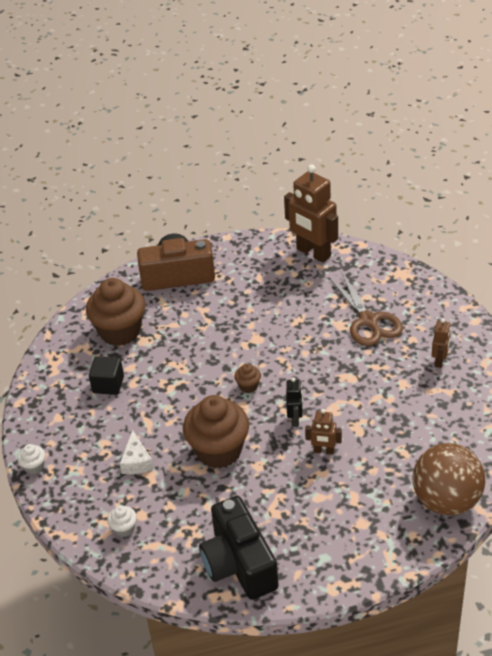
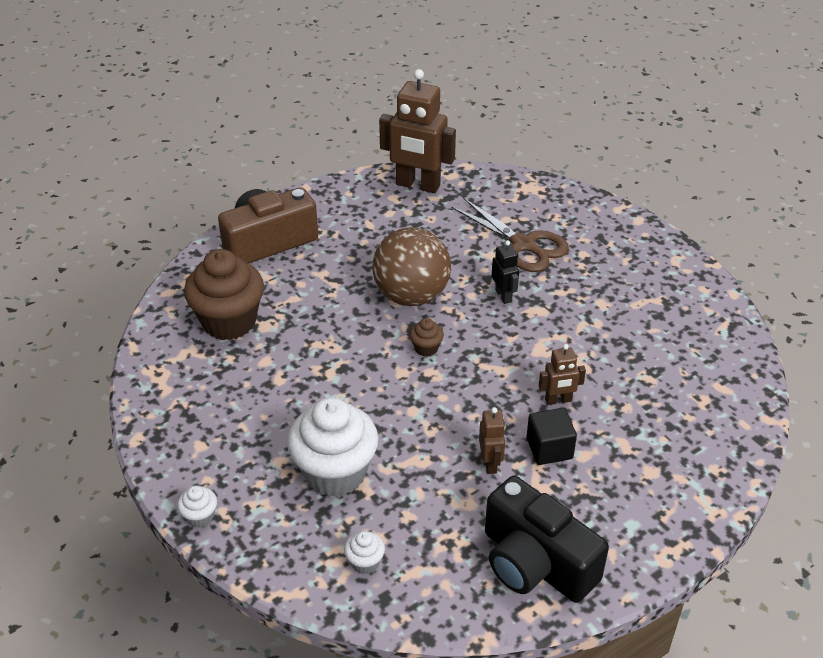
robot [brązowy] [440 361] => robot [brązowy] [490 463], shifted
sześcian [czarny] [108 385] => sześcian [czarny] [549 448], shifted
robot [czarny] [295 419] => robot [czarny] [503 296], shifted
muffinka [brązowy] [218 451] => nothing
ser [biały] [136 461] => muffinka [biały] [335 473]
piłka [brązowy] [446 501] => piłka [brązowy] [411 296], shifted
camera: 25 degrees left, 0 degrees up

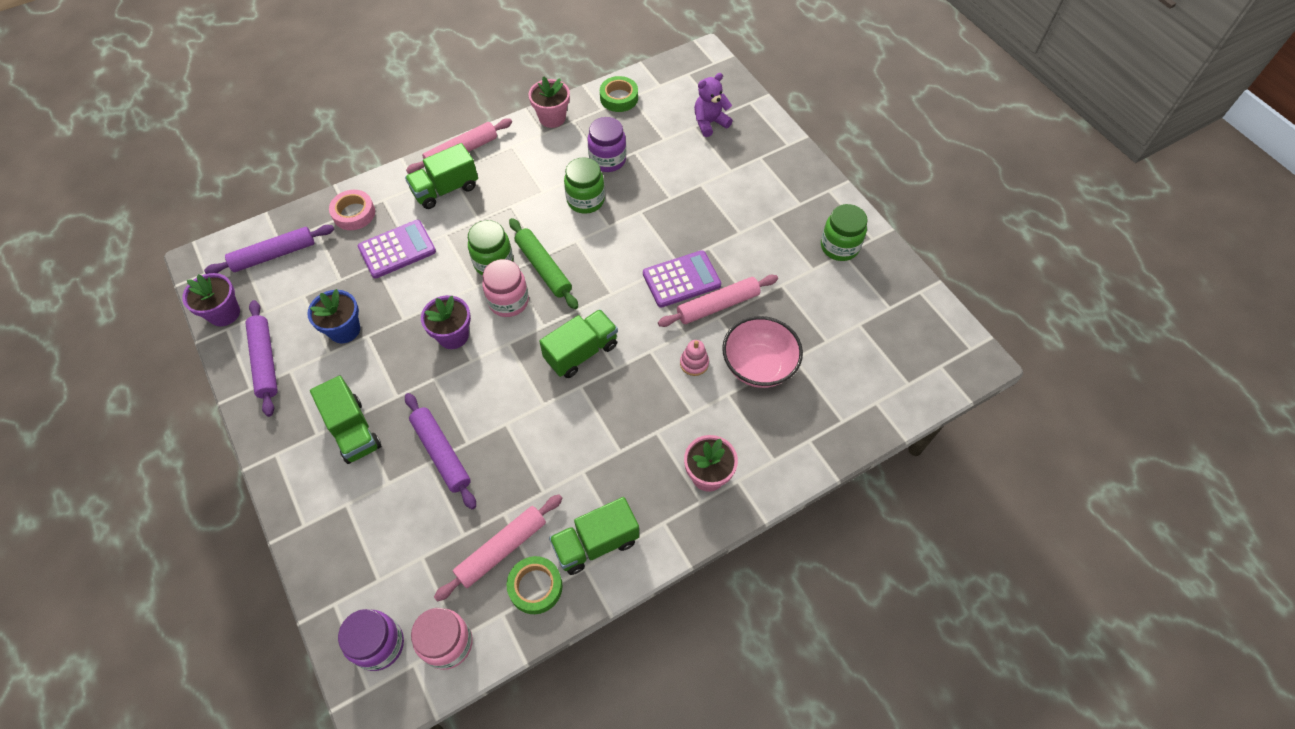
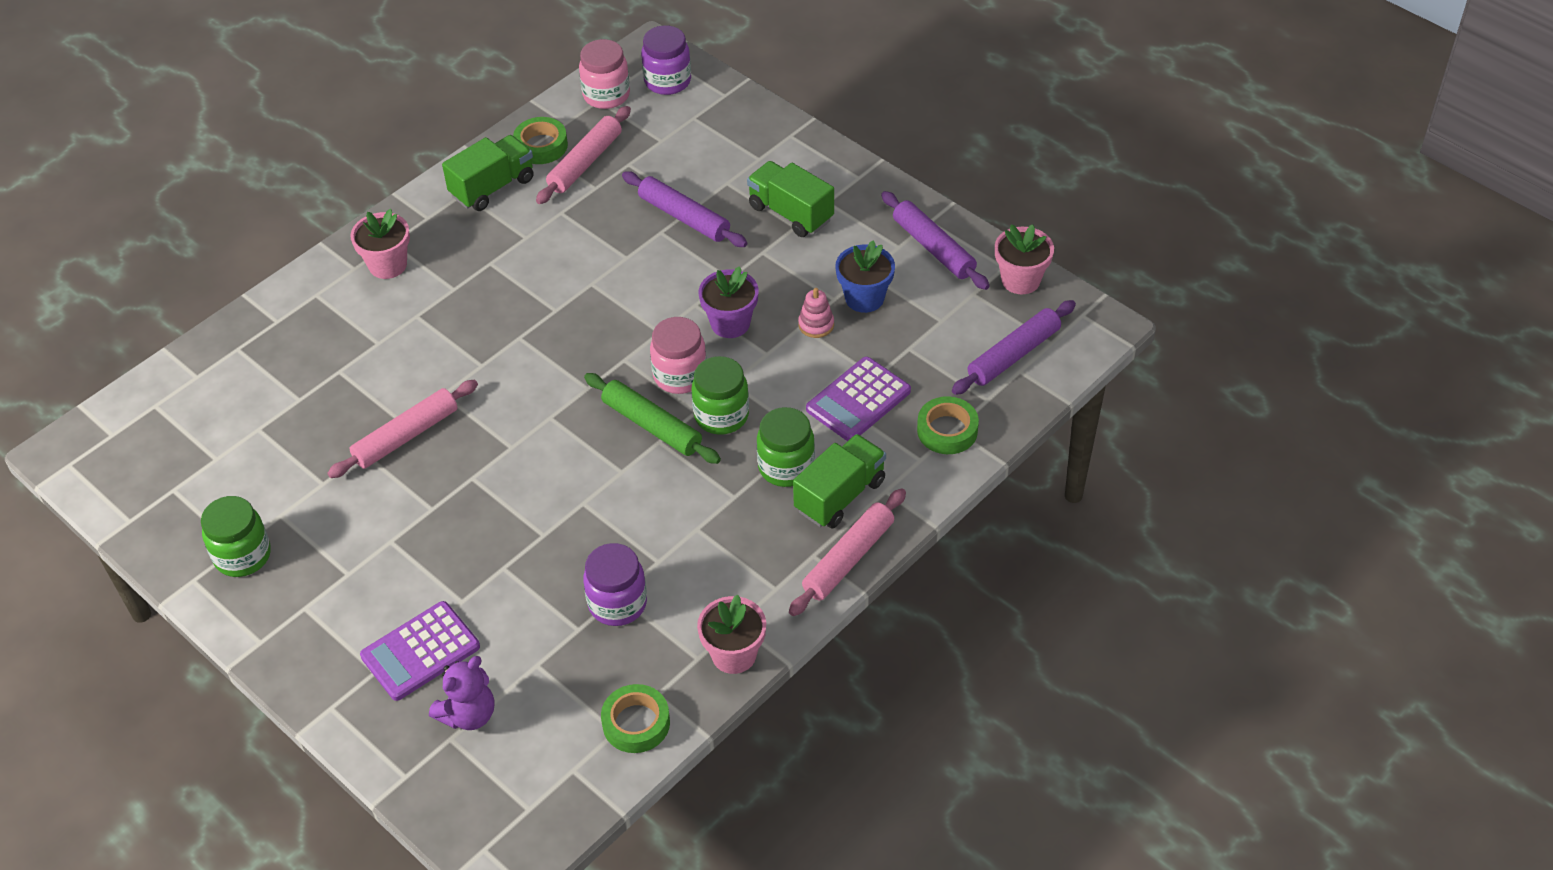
słoik [zielony] [585 200] => słoik [zielony] [786 467], shifted
taśma klejąca [różowy] [354 213] => taśma klejąca [zielony] [947 430]
kalkulator [fioletowy] [681 279] => kalkulator [fioletowy] [420 652], shifted
doniczka [fioletowy] [224 313] => doniczka [różowy] [1020 280]
ciężarówka [zielony] [581 352] => nothing
miska [różowy] [758 366] => nothing
zabawka nakładanka [różowy] [694 363] => zabawka nakładanka [różowy] [816 325], shifted
camera: 165 degrees right, 10 degrees down

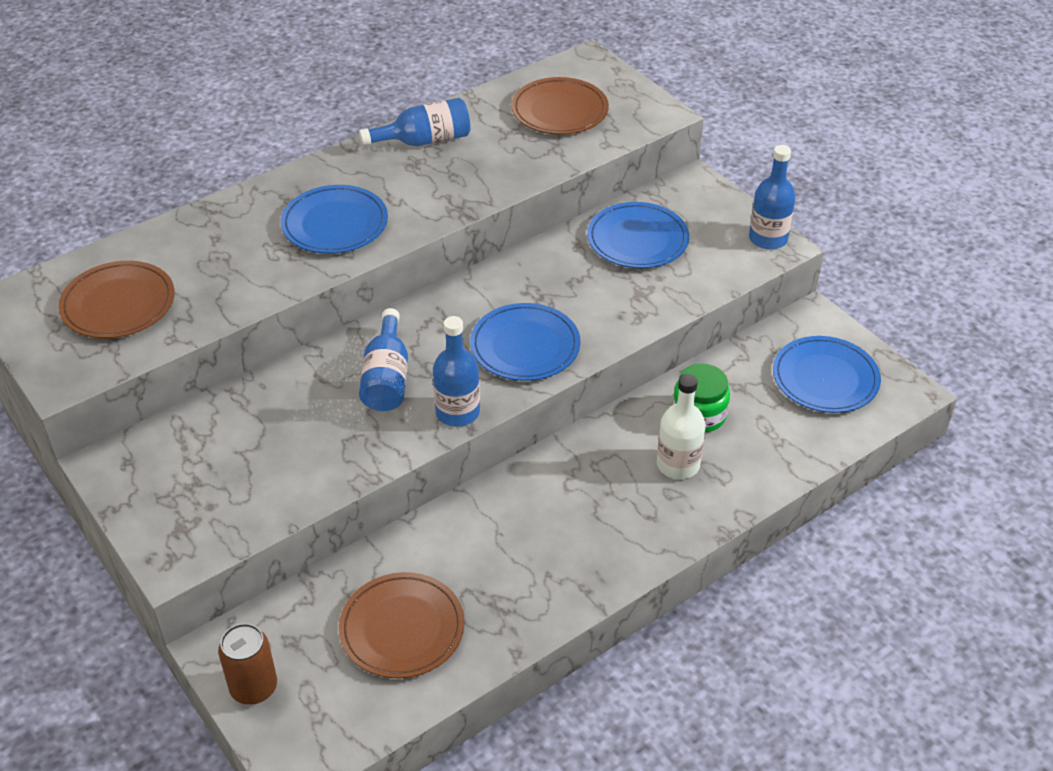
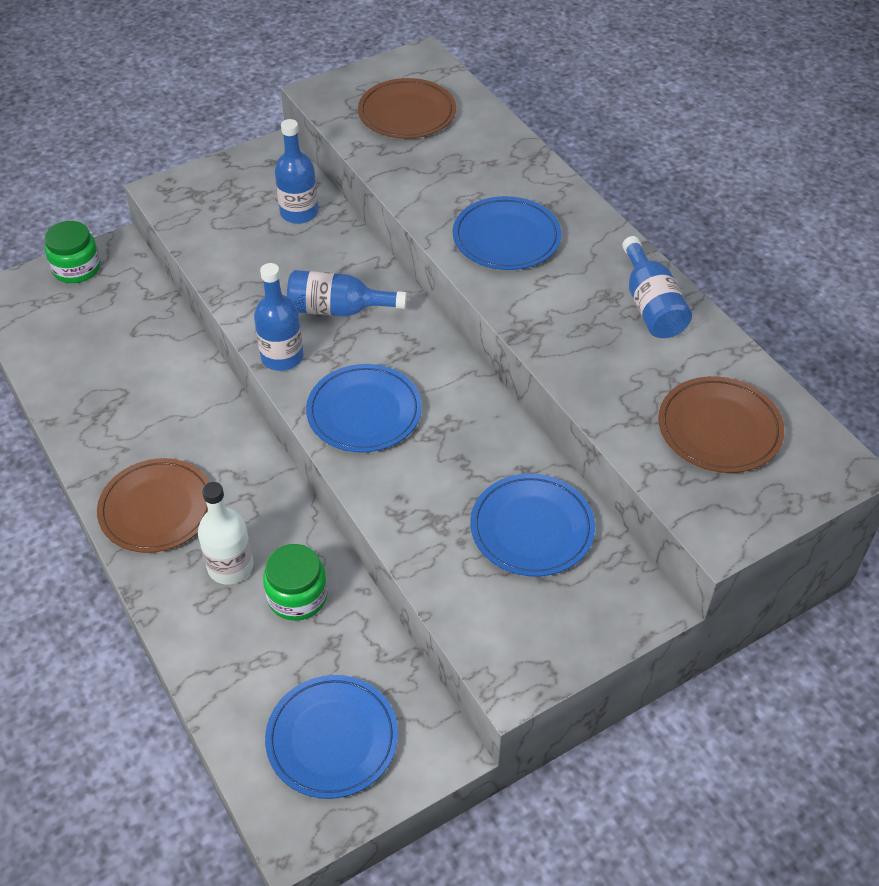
butelka [niebieski] [768 238] => butelka [niebieski] [299 213], shifted
talerz [brązowy] [402 629] => talerz [brązowy] [157 509], shifted
puszka [brązowy] [254 687] => słoik [zielony] [76 268]
camera: 95 degrees right, 5 degrees up

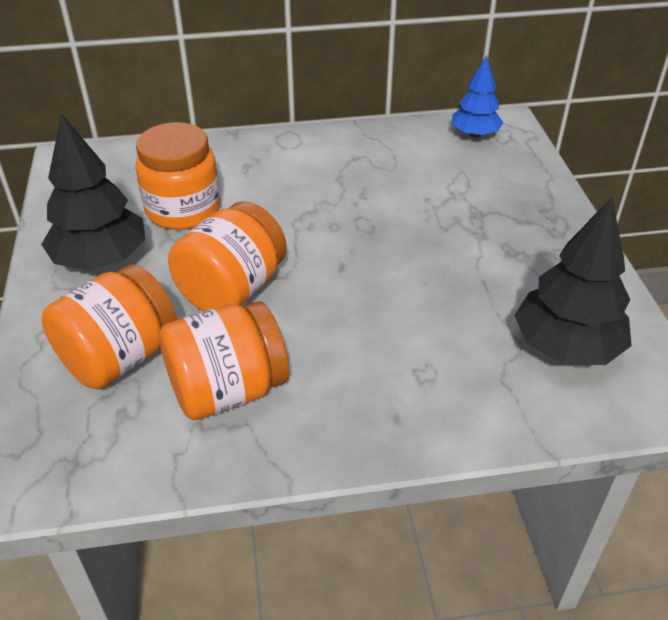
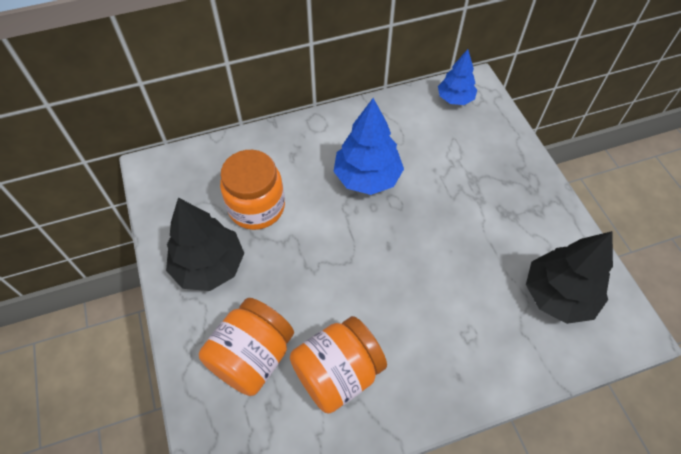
słoik [pomarańczowy] [232 290] => nothing
nothing => drzewko [niebieski] [367 177]
camera: 10 degrees left, 15 degrees up

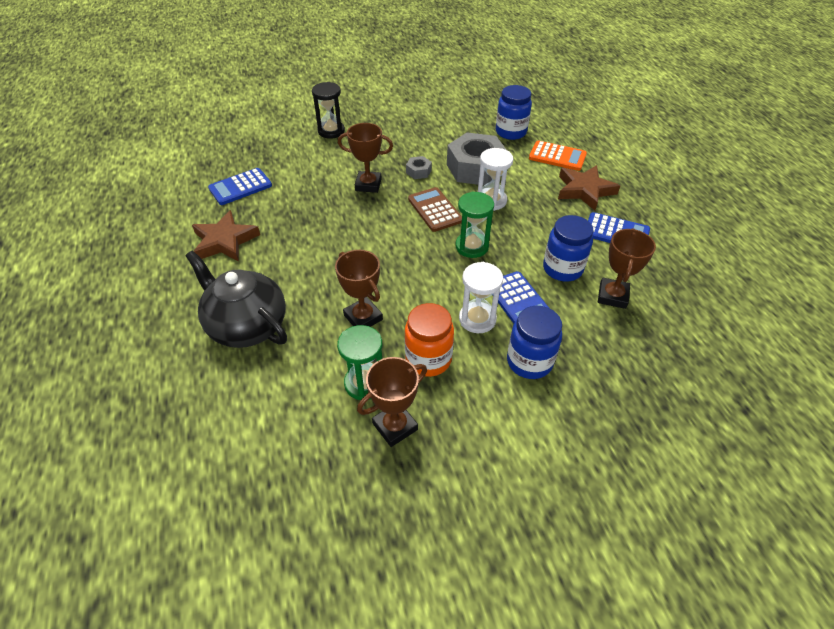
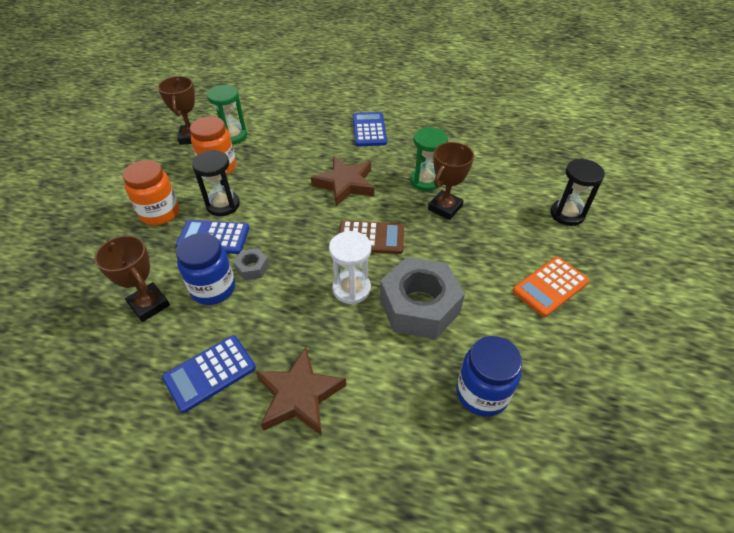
kalkulator [pomarańczowy] [557 156] => kalkulator [pomarańczowy] [550 286], shifted
nakrętka [szary] [418 171] => nakrętka [szary] [252 268], shifted
kalkulator [niebieski] [240 187] => kalkulator [niebieski] [369 130], shifted
klepsydra [zielony] [472 246] => klepsydra [zielony] [425 181], shifted
gwiazda [brązowy] [225 241] => gwiazda [brązowy] [345 184], shifted
imbryk [czarny] [247 326] => nothing
puchar [brązowy] [363 317] => nothing
klepsydra [biały] [477 319] => klepsydra [czarny] [223 205]
słoik [niebieski] [529 361] => słoik [pomarańczowy] [160 213]
camera: 120 degrees right, 0 degrees up

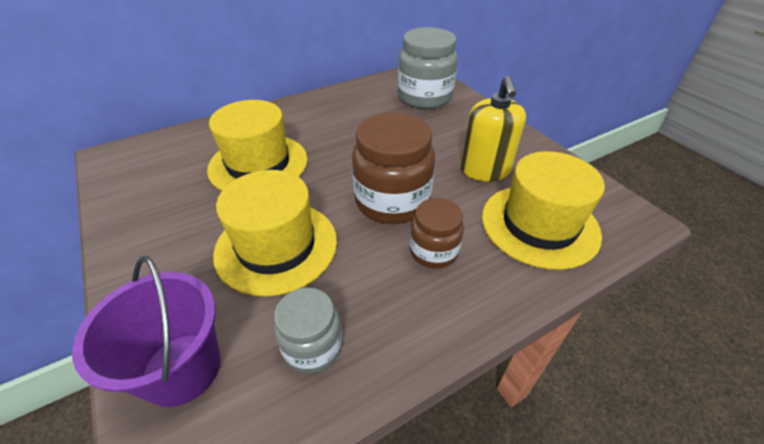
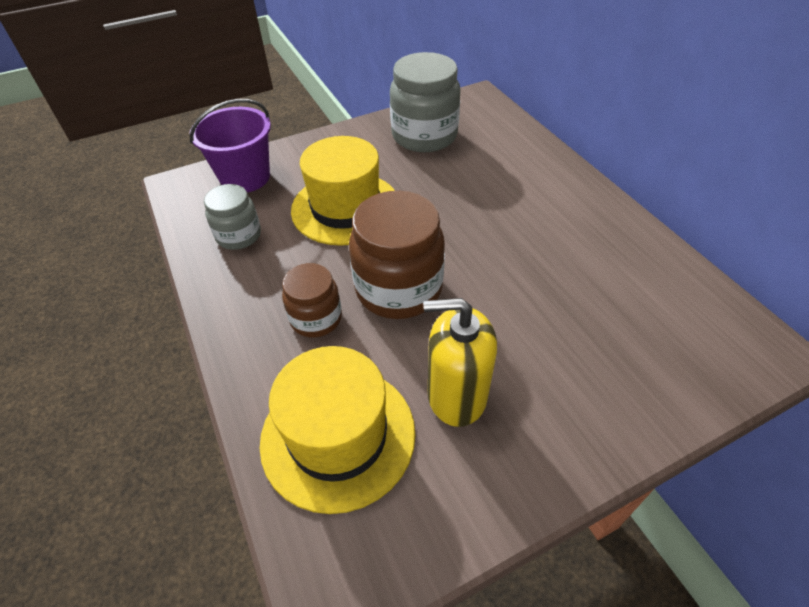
słoik [szary] [424 97] => słoik [szary] [424 136], shifted
kapelusz [żółty] [258 164] => nothing
camera: 95 degrees right, 5 degrees up

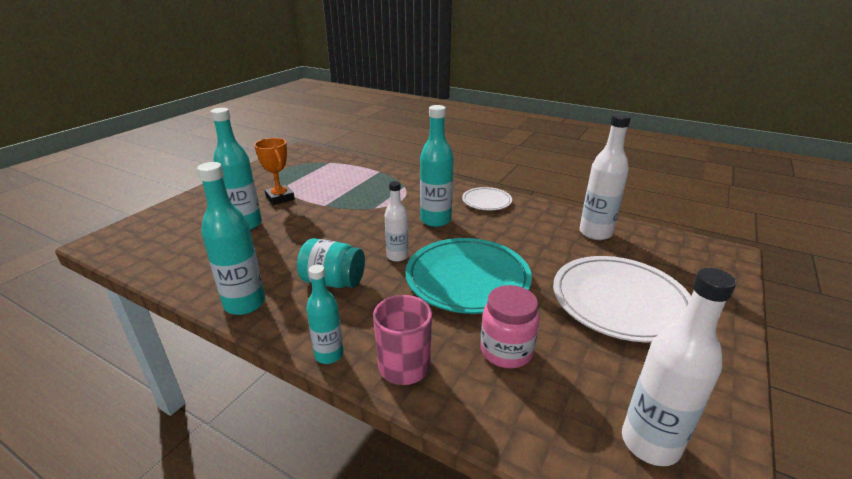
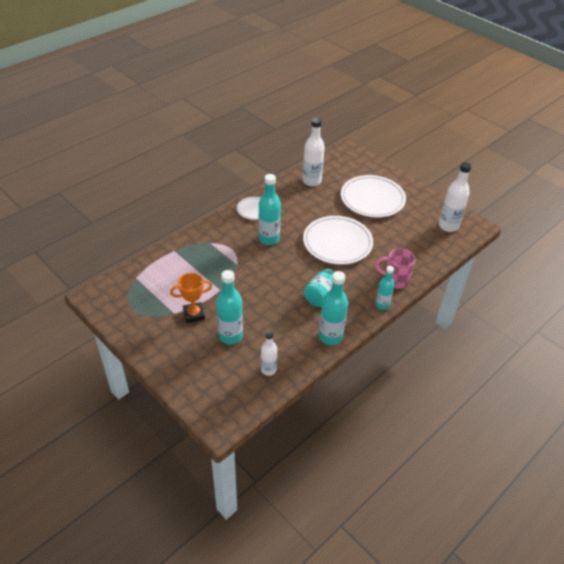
butelka [biały] [397 256] => butelka [biały] [268 370], shifted
talerz [turkusowy] [467 279] => talerz [biały] [337 243]
słoik [różowy] [506 351] => nothing
camera: 75 degrees left, 15 degrees up

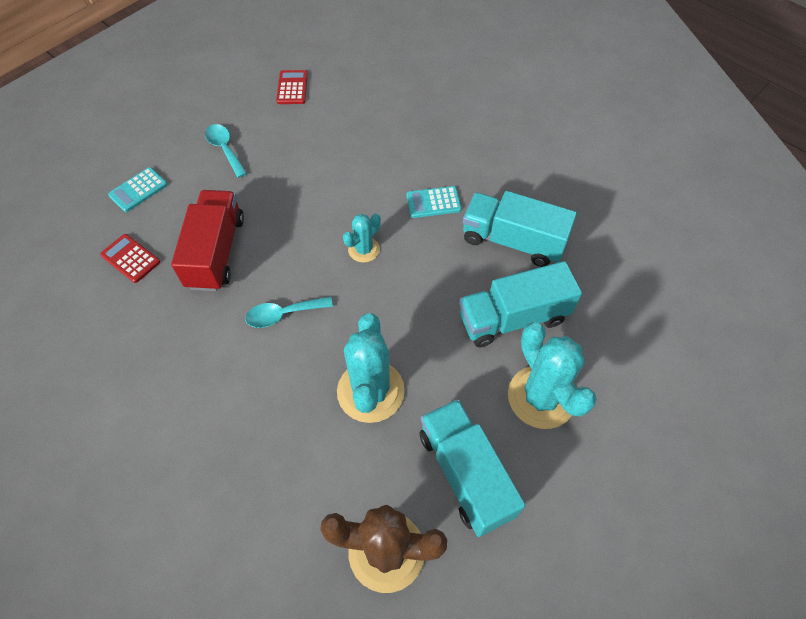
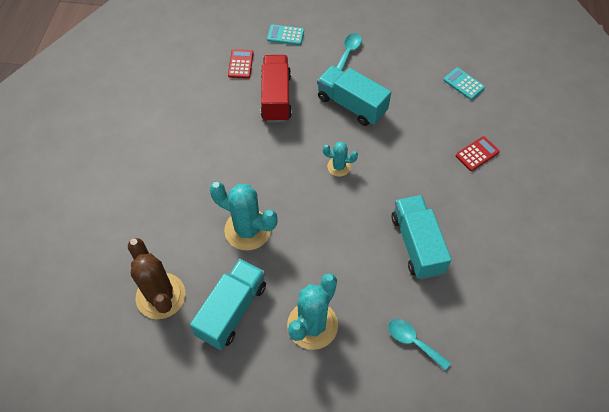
kalkulator [czerwony] [292 88] => kalkulator [czerwony] [477 154], shifted
kalkulator [turkusowy] [433 202] => kalkulator [turkusowy] [463 84], shifted
ciężarówka [czerwony] [216 252] => ciężarówka [czerwony] [276 98], 60 degrees counterclockwise
ciężarówka [turkusowy] [513 318] => ciężarówka [turkusowy] [351 105], shifted
łyżka [turkusowy] [283 314] => łyżka [turkusowy] [413 341], shifted
kaktus [turkusowy] [370 391] => kaktus [turkusowy] [248 230], 60 degrees clockwise
camera: 55 degrees right, 0 degrees up

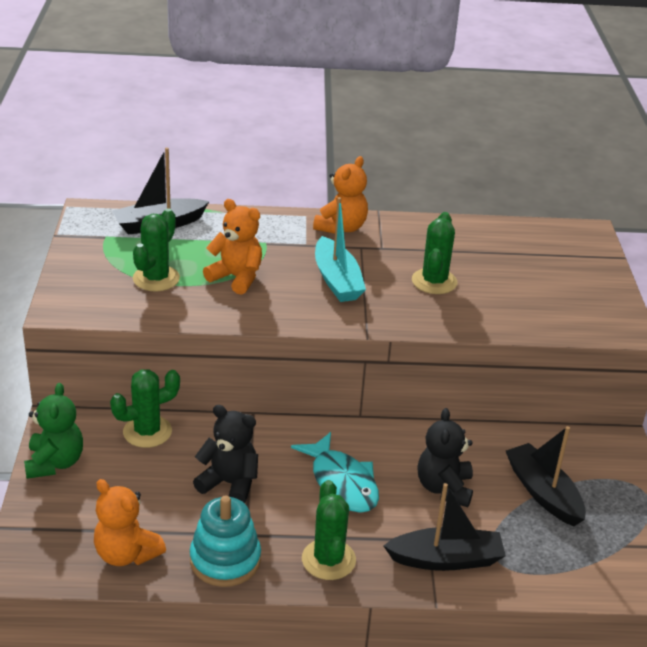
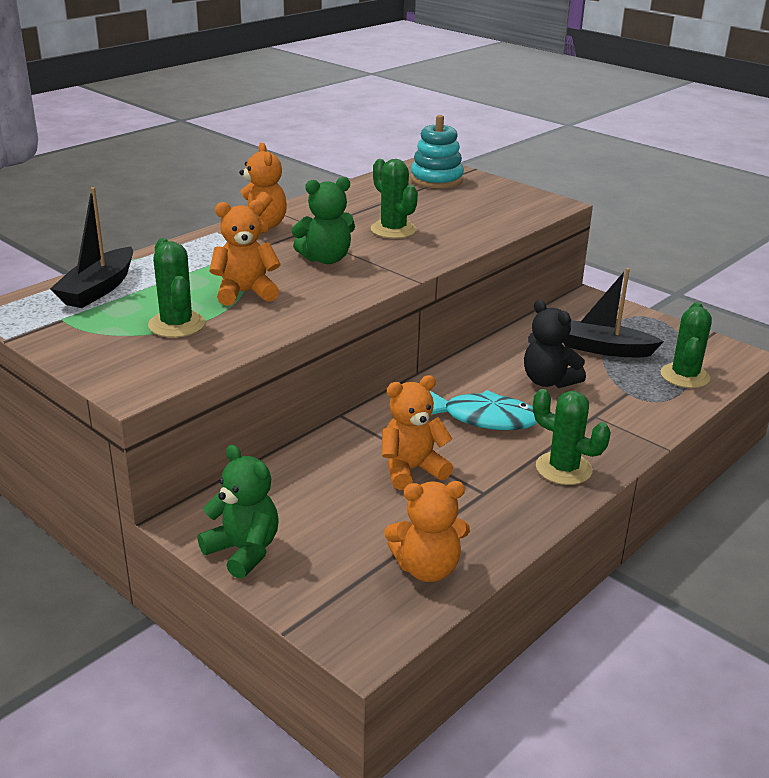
łódka [turkusowy] [337 280] => miś [zielony] [326 259]
kaktus [zielony] [147 432] => kaktus [zielony] [684 376], shifted
miś [czarny] [229 484] => miś [pomarańczowy] [412 469]
łódka [czarny] [446 559] => nothing
zabawka nakładanka [turkusowy] [225 560] => zabawka nakładanka [turkusowy] [436 179], shifted
camera: 45 degrees left, 5 degrees down

